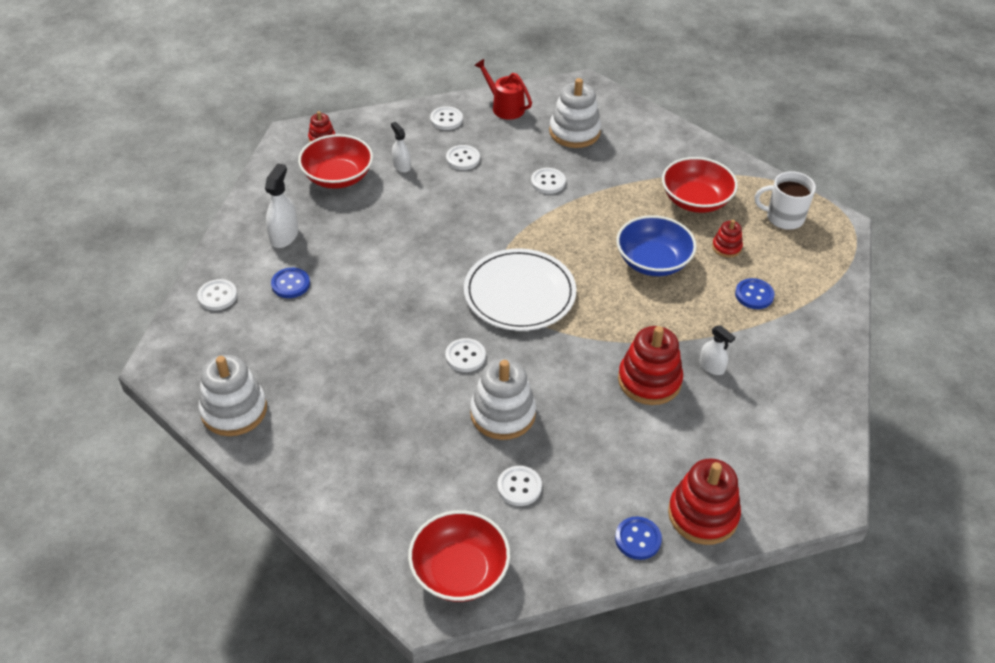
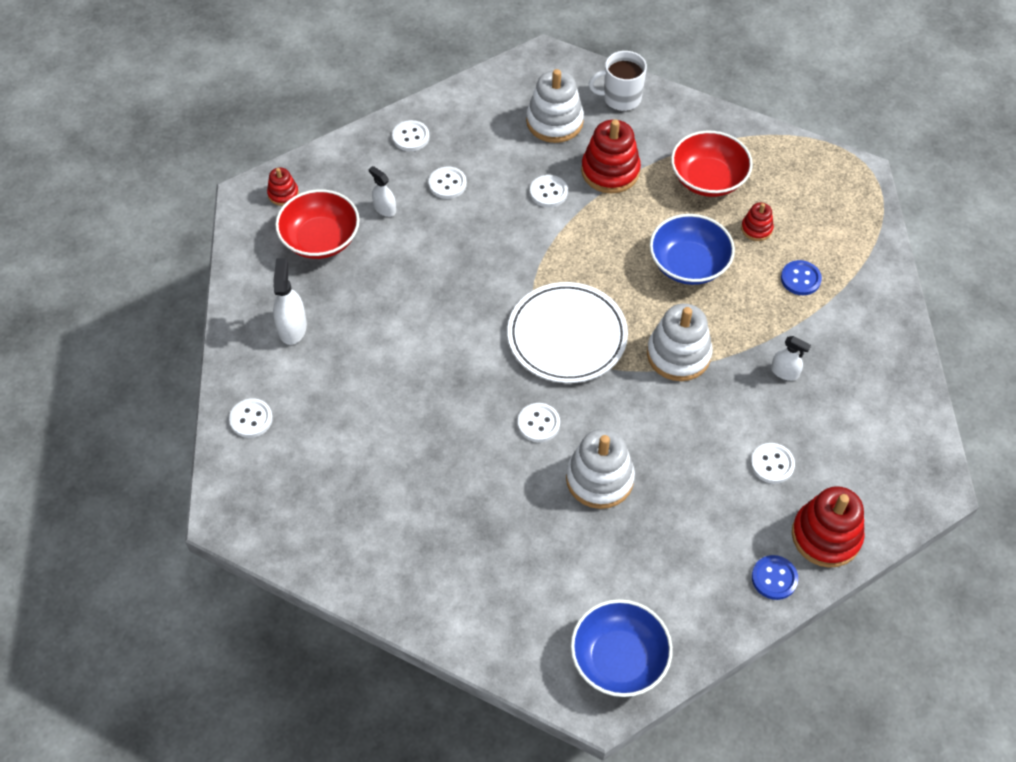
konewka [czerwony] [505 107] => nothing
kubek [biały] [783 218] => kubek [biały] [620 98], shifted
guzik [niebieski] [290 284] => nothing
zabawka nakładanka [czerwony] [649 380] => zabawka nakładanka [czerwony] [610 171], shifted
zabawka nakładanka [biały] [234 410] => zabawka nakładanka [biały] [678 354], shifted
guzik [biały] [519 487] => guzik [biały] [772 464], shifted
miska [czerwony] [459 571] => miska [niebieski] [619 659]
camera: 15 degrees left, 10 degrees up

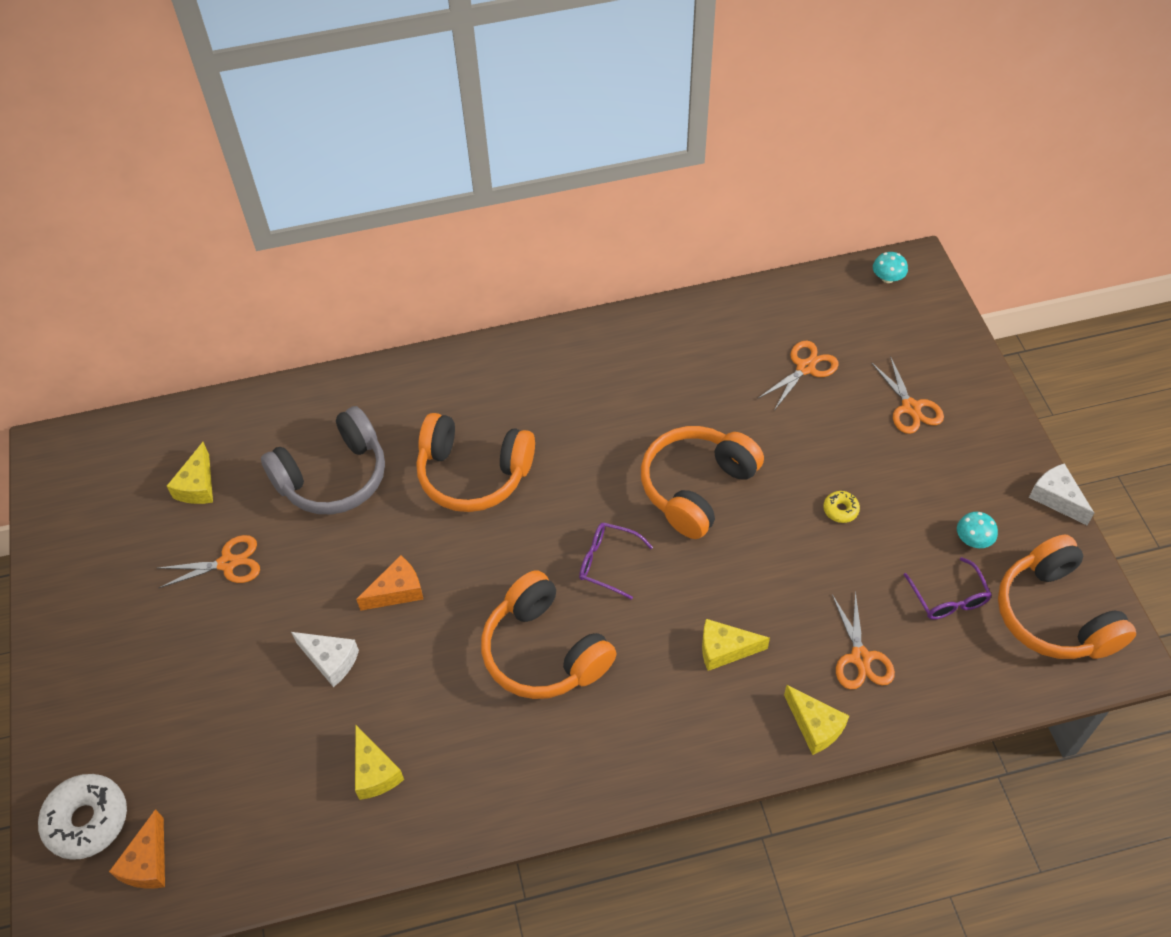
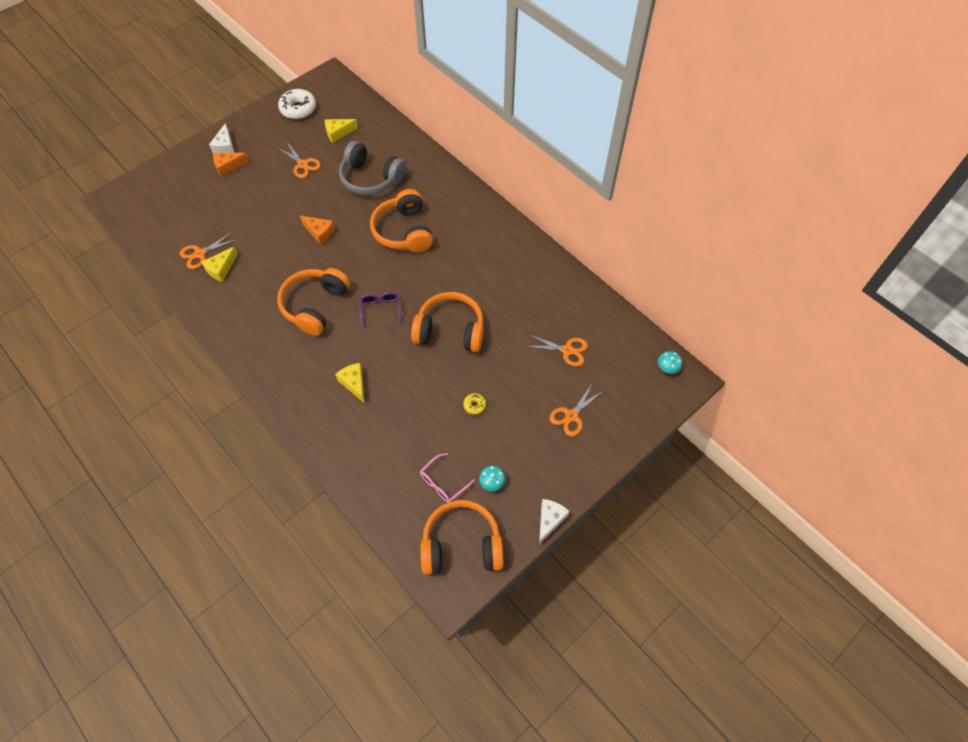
słuchawki [pomarańczowy] [1054 614] => słuchawki [pomarańczowy] [461 545], 45 degrees clockwise
okulary [fioletowy] [948 598] => okulary [różowy] [443 482]
nożyczki [pomarańczowy] [860 658] => nożyczki [pomarańczowy] [200 254], shifted
ser [biały] [330 660] => ser [biały] [225 146], shifted
ser [żółty] [815 726] => nothing
donut [biały] [87 820] => donut [biały] [298 109], shifted
ser [pomarańczowy] [148 862] => ser [pomarańczowy] [228 167], shifted
camera: 60 degrees right, 5 degrees up

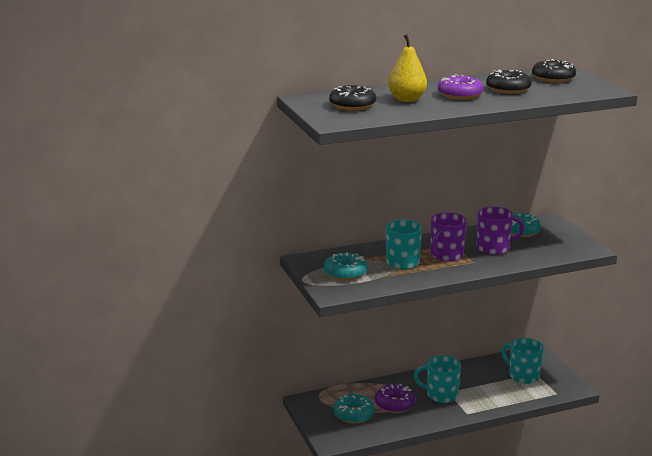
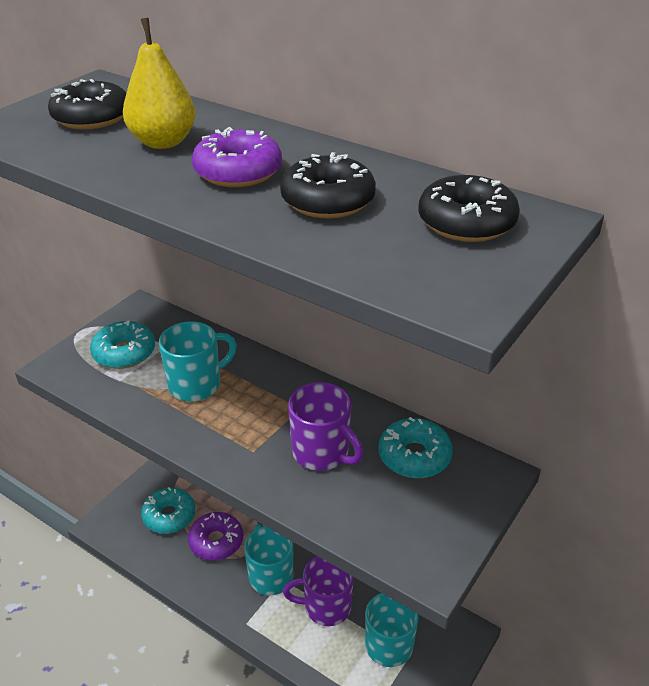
kubek [fioletowy] [446 255] => kubek [fioletowy] [326 606], shifted
camera: 55 degrees right, 15 degrees up

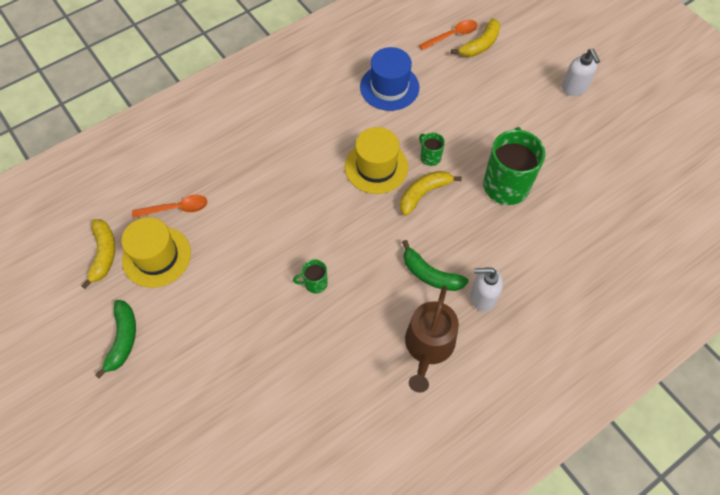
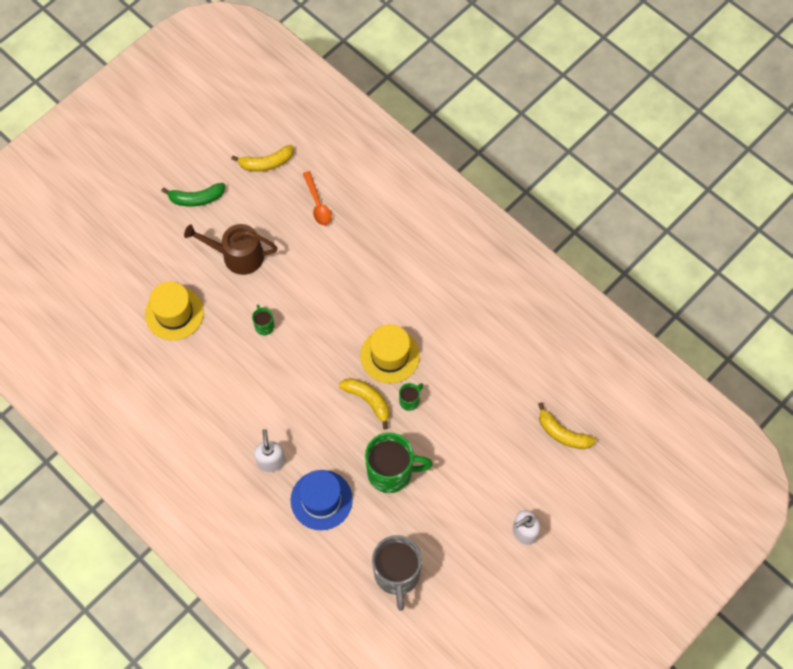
łyżka [pomarańczowy] [452 35] => nothing
kapelusz [niebieski] [389 87] => kapelusz [niebieski] [321 500], shifted
kapelusz [żółty] [156 256] => kapelusz [żółty] [174 313], shifted
banan [zielony] [430 274] => nothing
konewka [brązowy] [428 346] => konewka [brązowy] [237 255], shifted
nothing => kubek [szary] [397 575]
camera: 80 degrees right, 5 degrees up

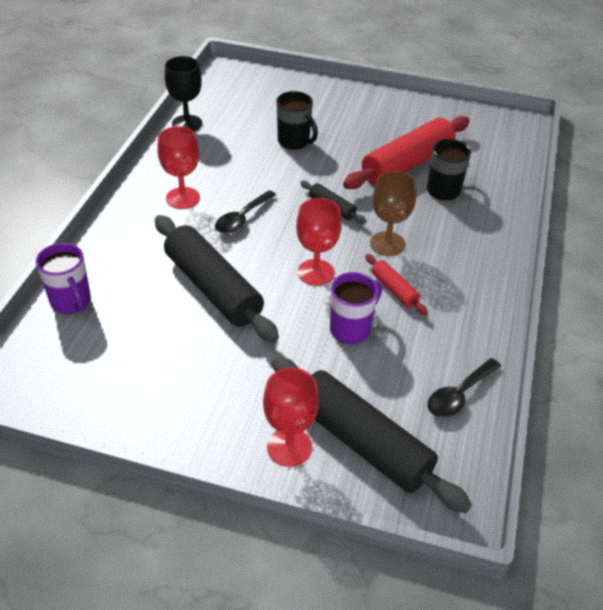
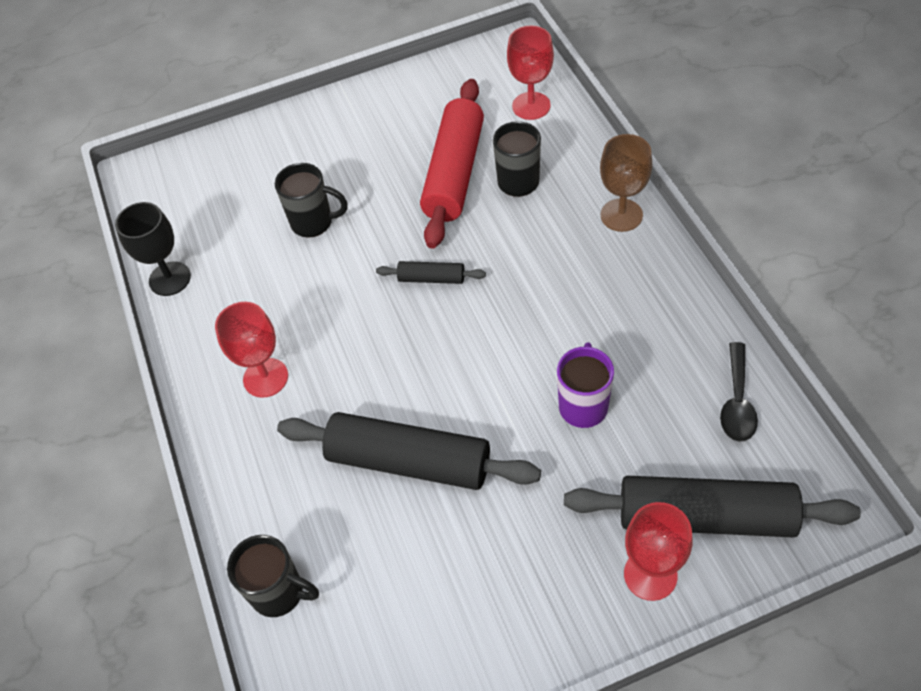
kielich [brązowy] [387 244] => kielich [brązowy] [621 215], shifted
łyżka [czarny] [242 218] => nothing
kielich [czerwony] [316 272] => kielich [czerwony] [531 106], shifted
kubek [fioletowy] [71 302] => kubek [czarny] [279 593]
wałek do ciasta [czerwony] [394 289] => nothing
camera: 30 degrees left, 10 degrees up

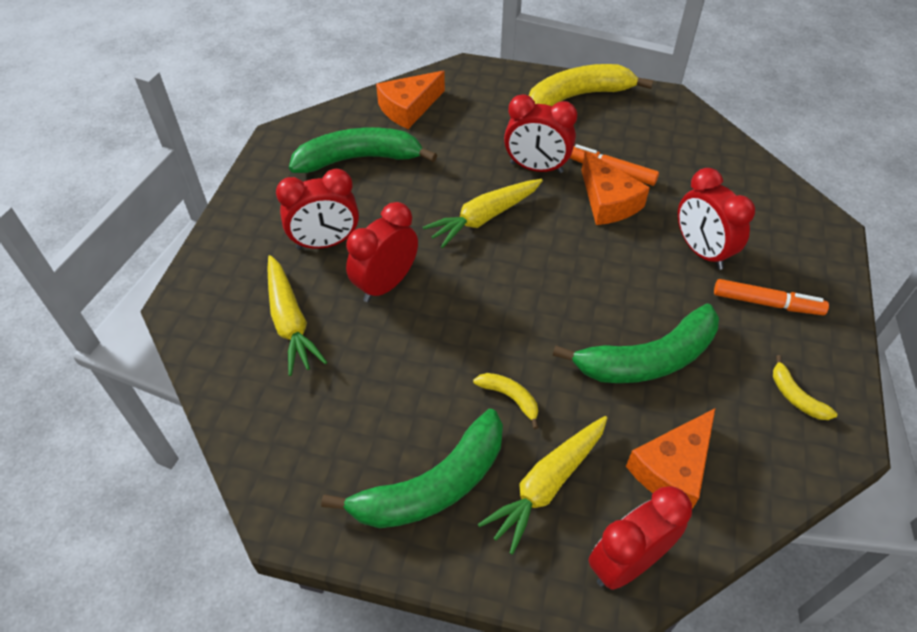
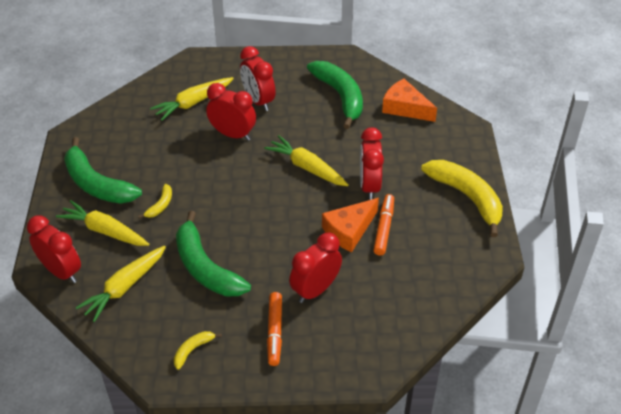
ser [pomarańczowy] [672 468] => marchewka [żółty] [125 287]
camera: 75 degrees right, 5 degrees down

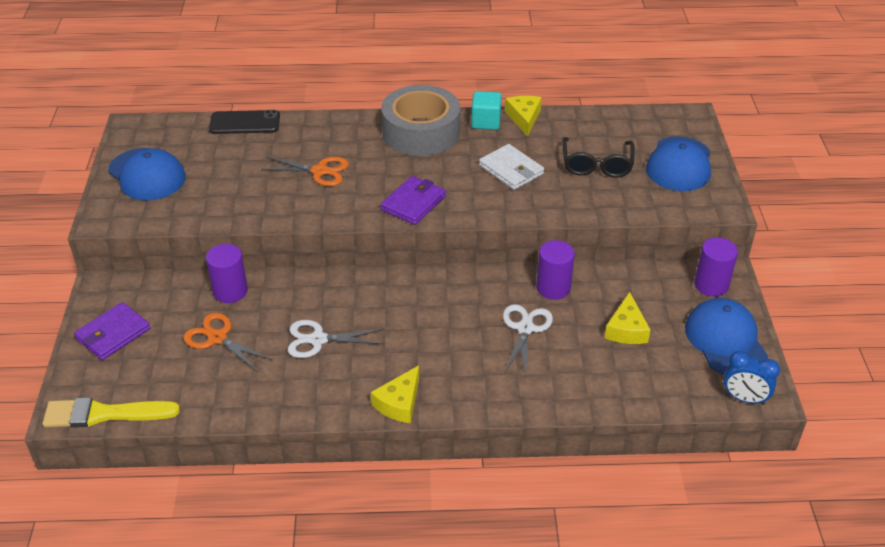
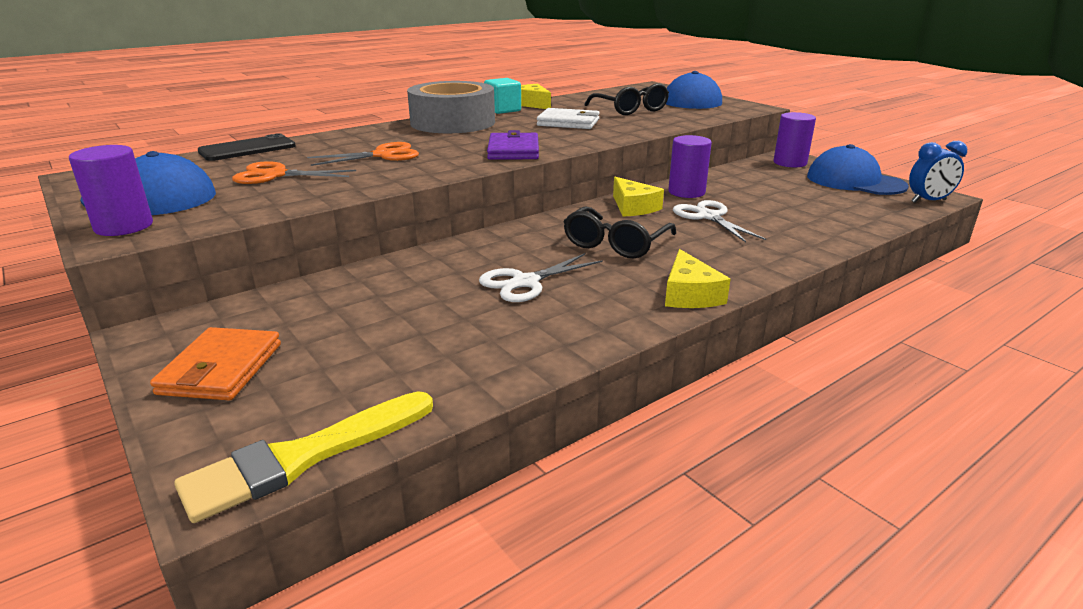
walec [fioletowy] [230 291] => walec [fioletowy] [124 226], shifted
ser [żółty] [626 329] => ser [żółty] [633 207], shifted
portfel [fioletowy] [113 334] => portfel [pomarańczowy] [221 369]
nożyczki [pomarańczowy] [217 338] => nożyczki [pomarańczowy] [275 175], shifted
nothing => okulary [czarny] [615 244]
camera: 35 degrees left, 15 degrees down

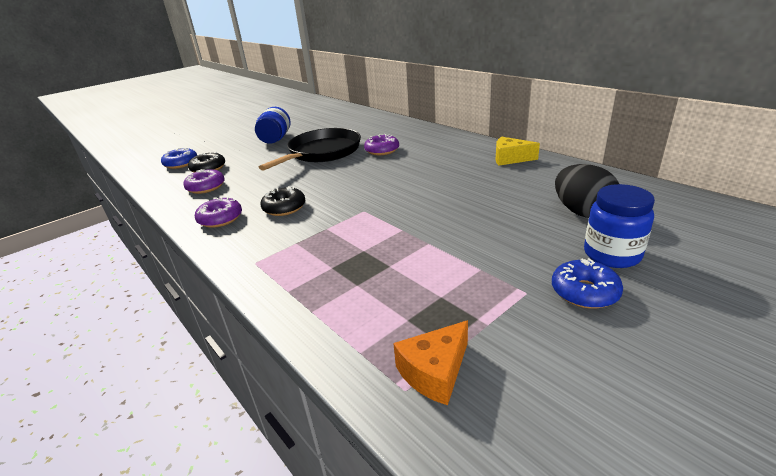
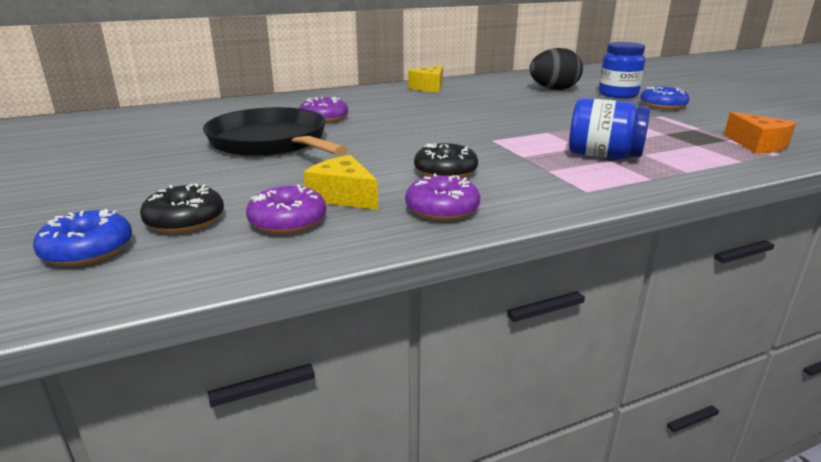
słoik [niebieski] [275 139] => słoik [niebieski] [603 155], shifted
nothing => ser [żółty] [343 196]
camera: 75 degrees left, 5 degrees down

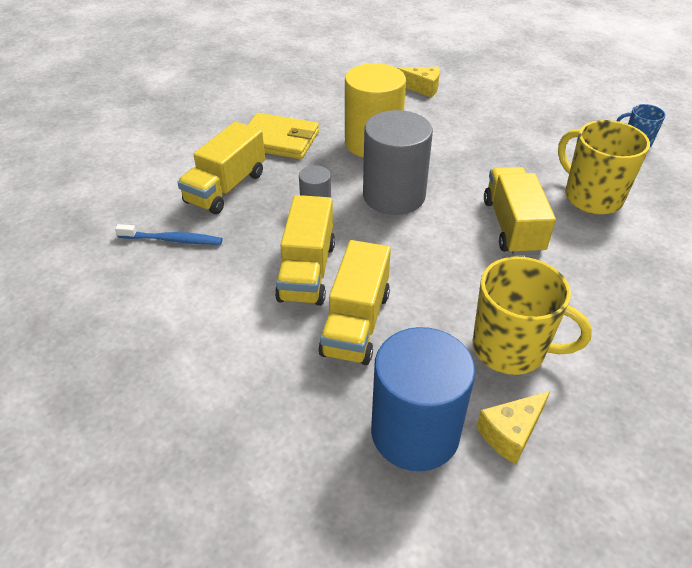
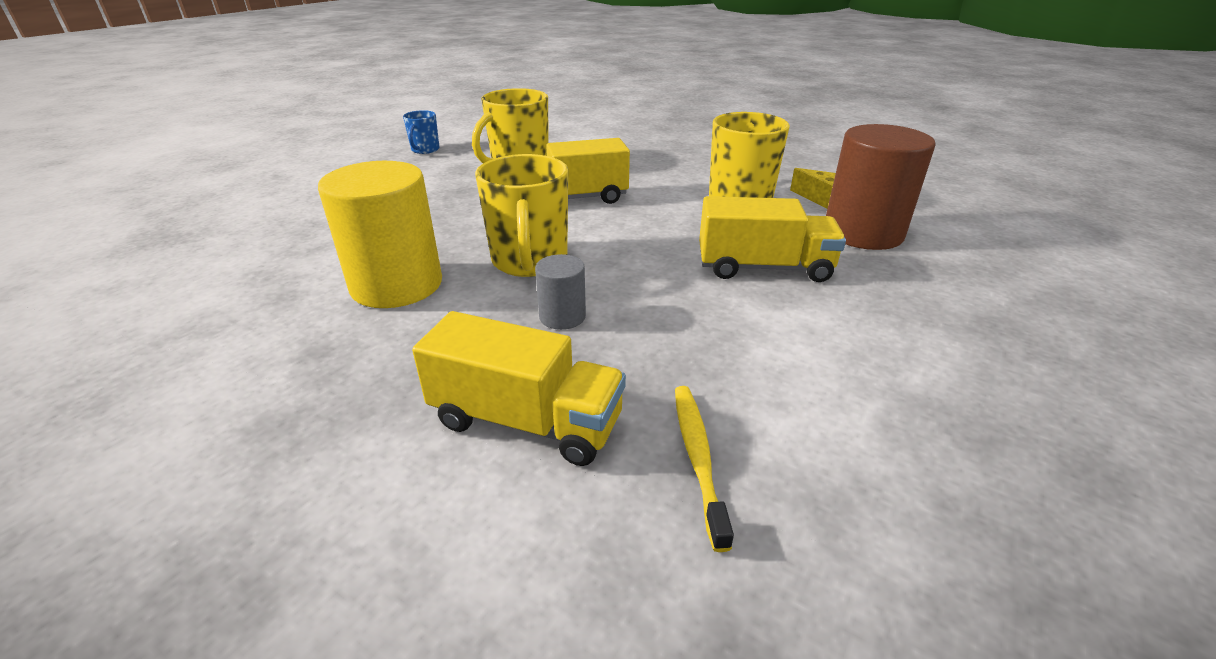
ser [żółty] [422 88] => nothing
walec [szary] [394 196] => kubek [żółty] [529 261]
portfel [żółty] [279 140] => nothing
ciężarówka [żółty] [307 271] => nothing
szczoteczka do zębów [niebieski] [173 240] => szczoteczka do zębów [żółty] [698 457]
walec [niebieski] [415 432] => walec [brązowy] [863 233]
camera: 100 degrees left, 10 degrees down

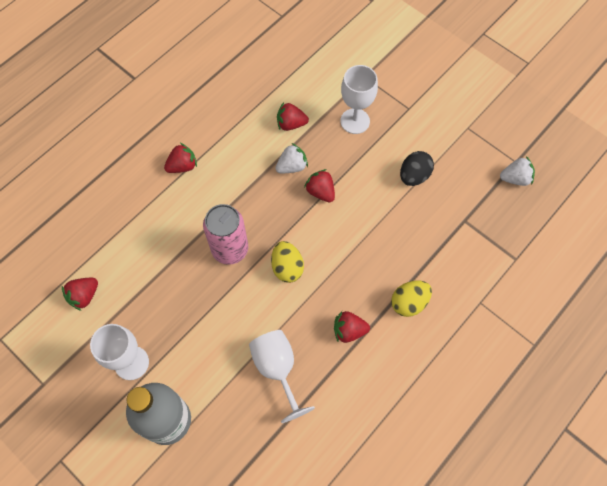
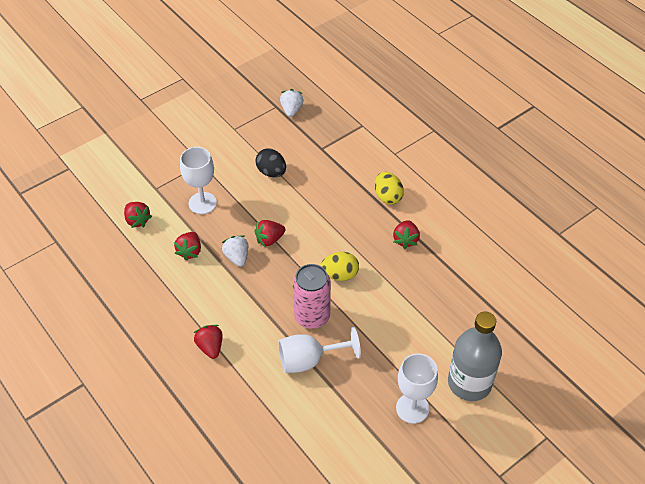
truskawka [czerwony] [84 296] => truskawka [czerwony] [137 220], shifted
kielich [biały] [277 369] => kielich [biały] [309 360], shifted
camera: 80 degrees left, 15 degrees down

